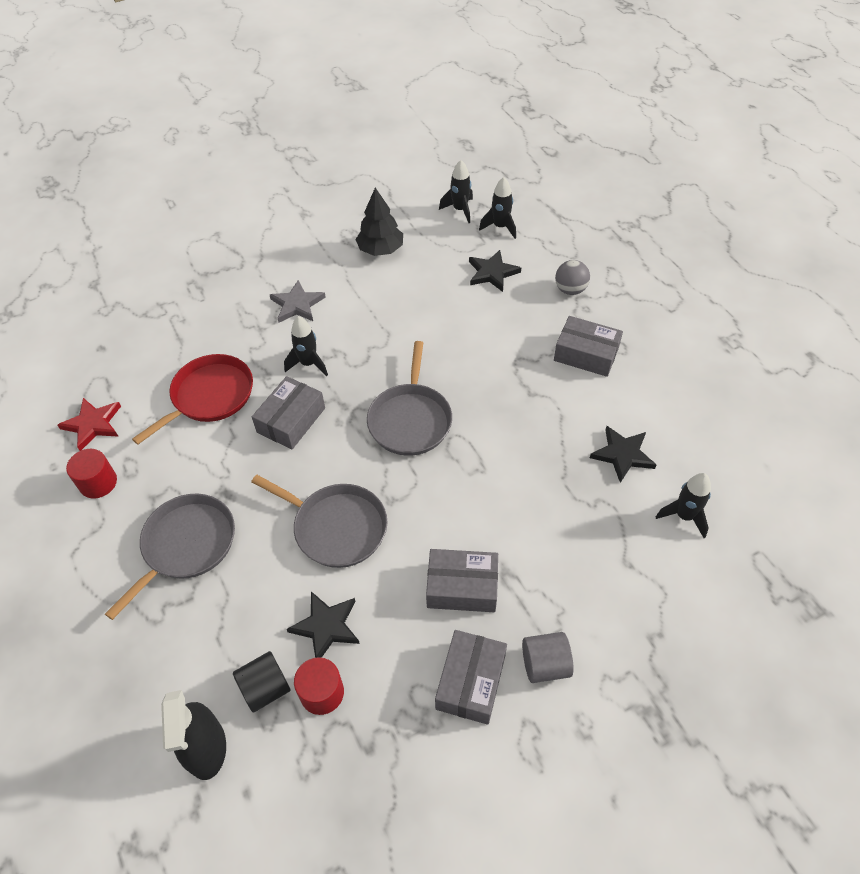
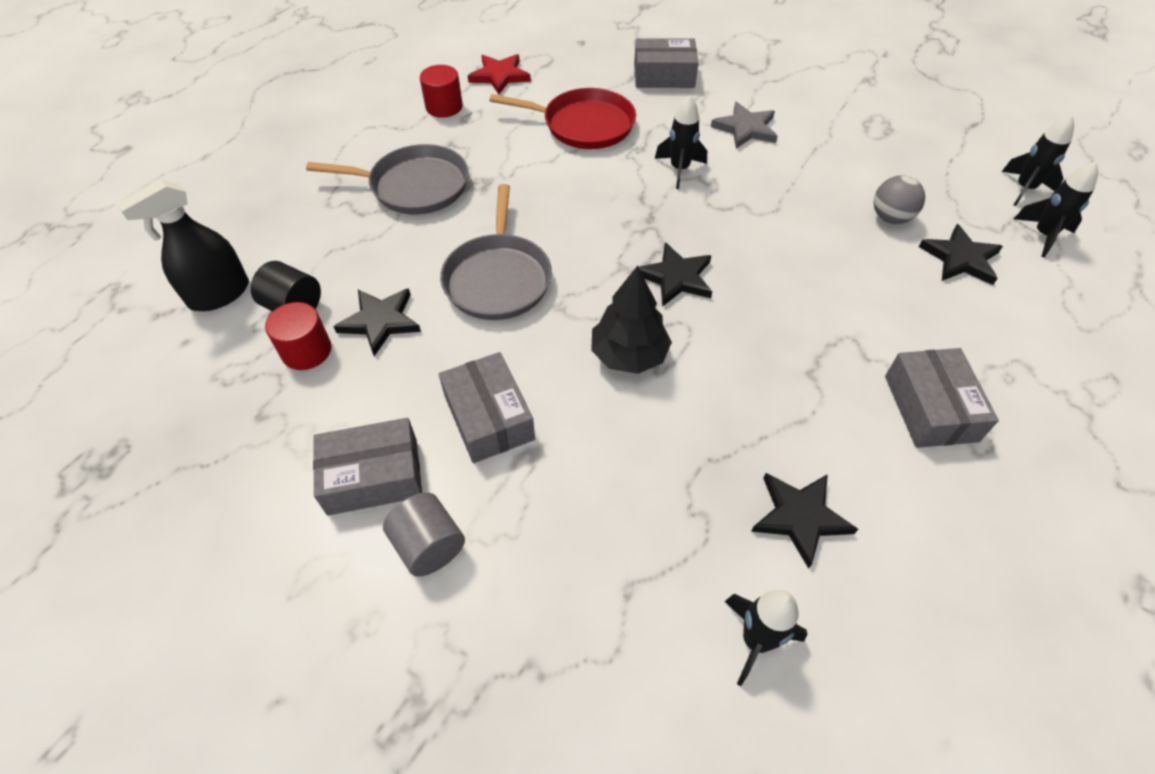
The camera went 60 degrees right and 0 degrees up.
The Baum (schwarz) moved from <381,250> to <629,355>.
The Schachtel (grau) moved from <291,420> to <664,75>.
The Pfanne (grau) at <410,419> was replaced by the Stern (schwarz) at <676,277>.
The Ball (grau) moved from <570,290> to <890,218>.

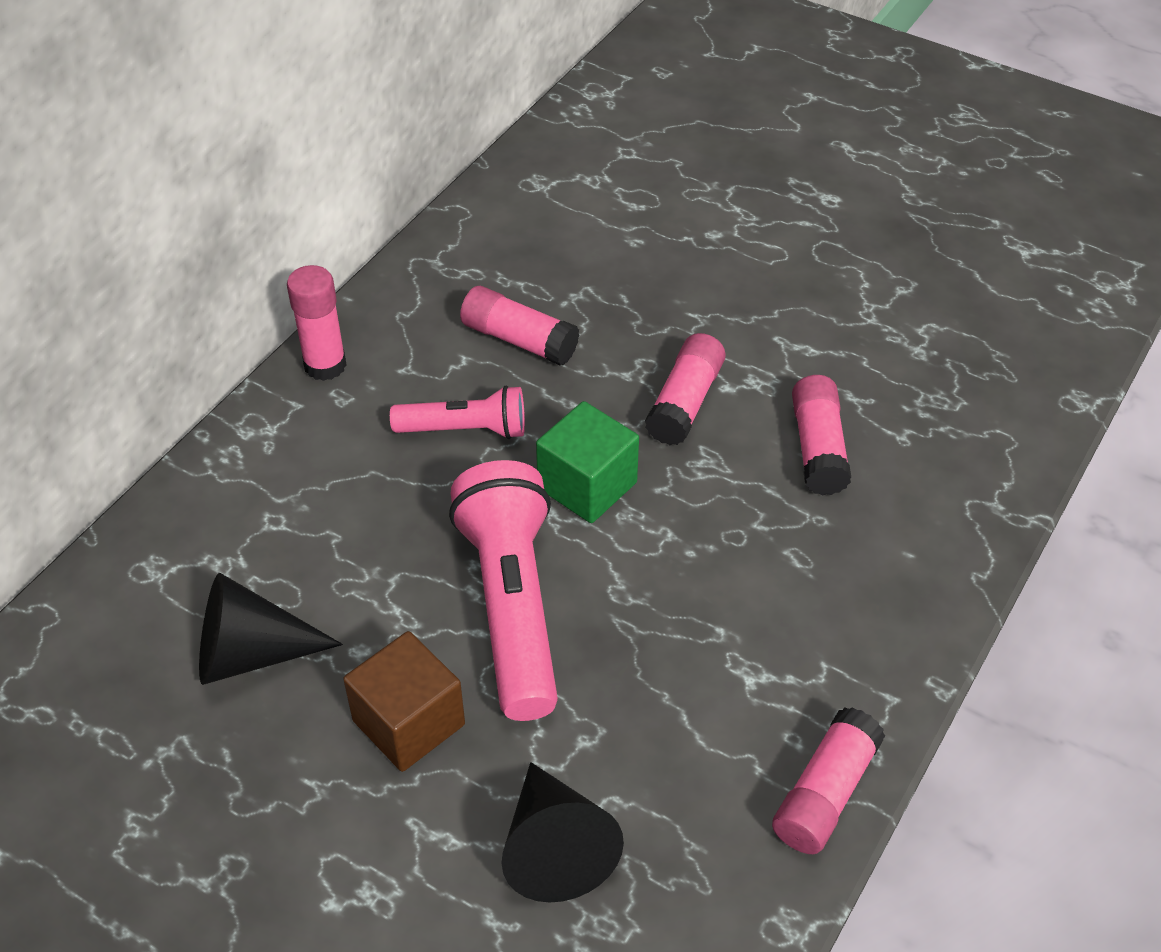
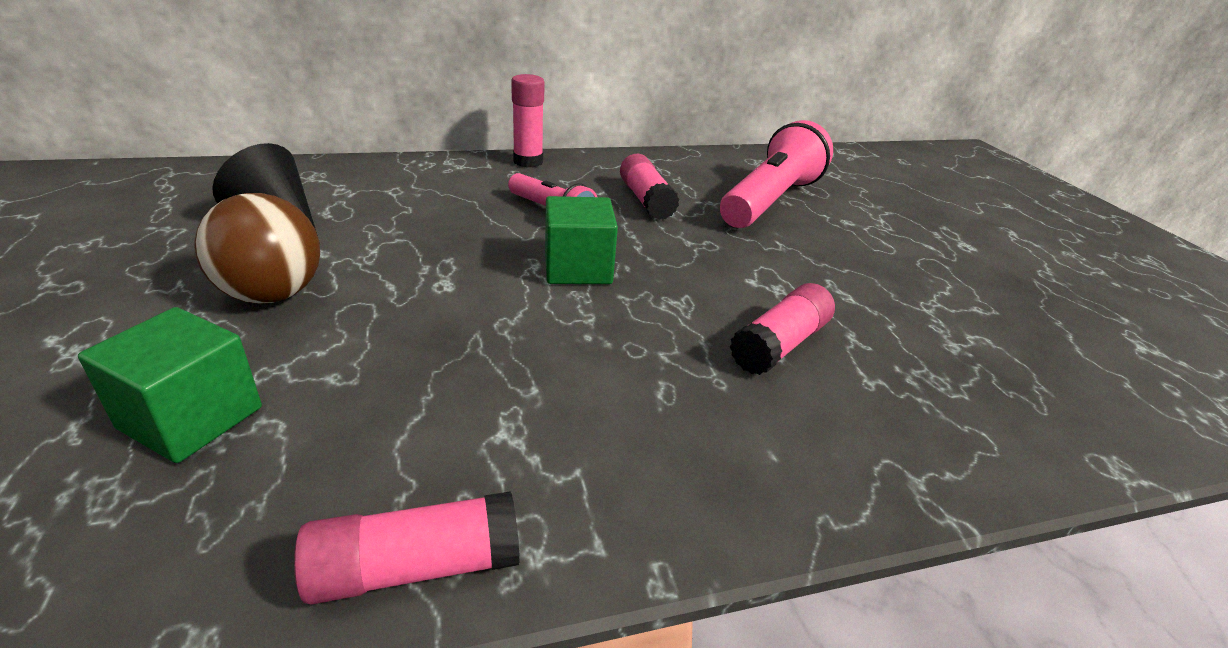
The camera went 40 degrees right and 15 degrees down.
The Kegel (schwarz) at <555,847> was replaced by the Kubus (grün) at <191,418>.
The Kubus (braun) at <409,722> was replaced by the Ball (braun) at <272,295>.
The Taschenlampe (rosa) moved from <512,605> to <770,201>.
The Klebestift (rosa) at <685,402> disappeared.

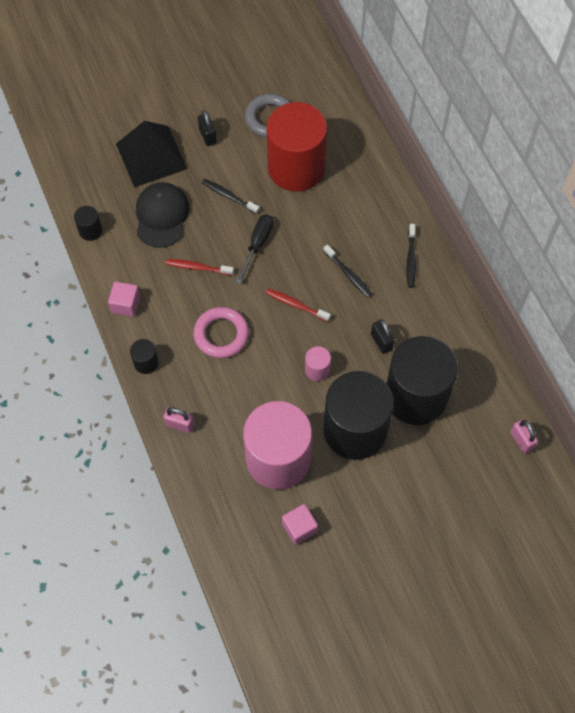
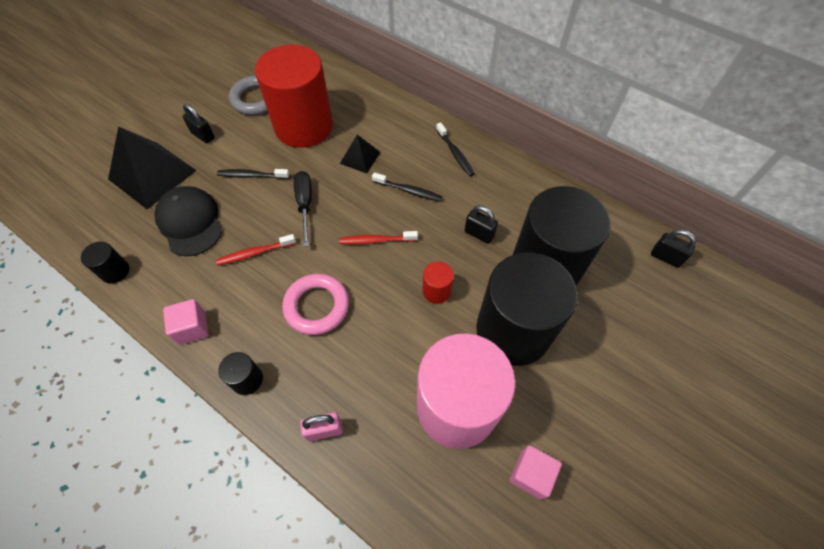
The camera went 30 degrees left and 5 degrees down.
The Pyramide (schwarz) at <360,157> appeared.
The Vollzylinder (rosa) at <317,370> became the Vollzylinder (rot) at <436,291>.
The Vorhängeschloss (rosa) at <521,440> became the Vorhängeschloss (schwarz) at <665,257>.

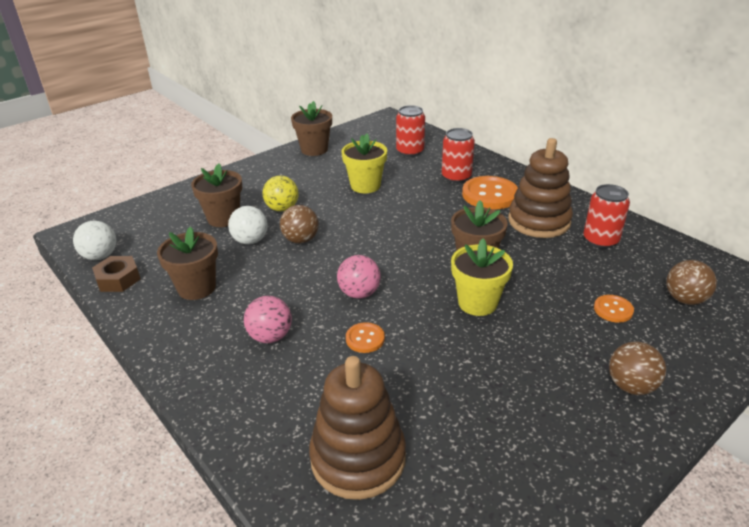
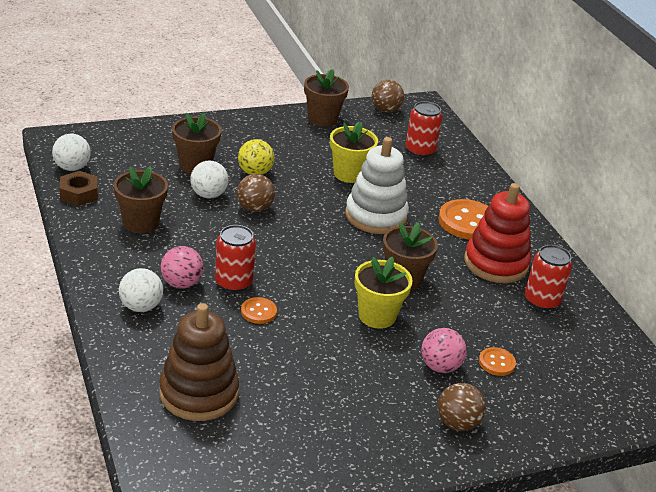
The camera went 15 degrees right and 0 degrees up.
The Ball (weiß) at <141,307> appeared.
The Dose (rot) moved from <456,177> to <233,282>.
The Stapelspielzeug (weiß) at <375,216> appeared.
The Ball (braun) moved from <685,299> to <385,110>.
The Ball (rosa) moved from <359,293> to <440,366>.
The Stapelspielzeug (braun) at <539,221> became the Stapelspielzeug (rot) at <496,263>.

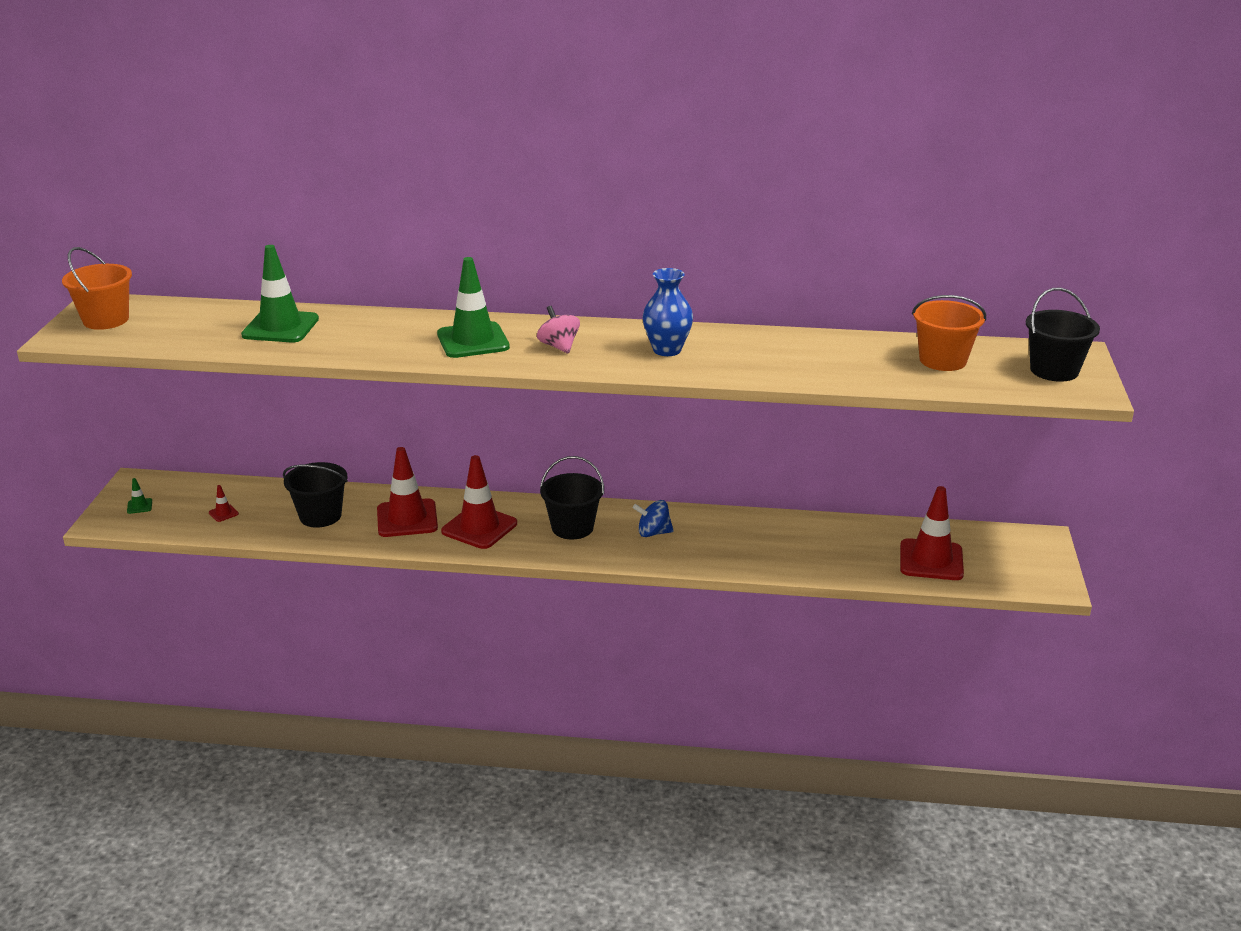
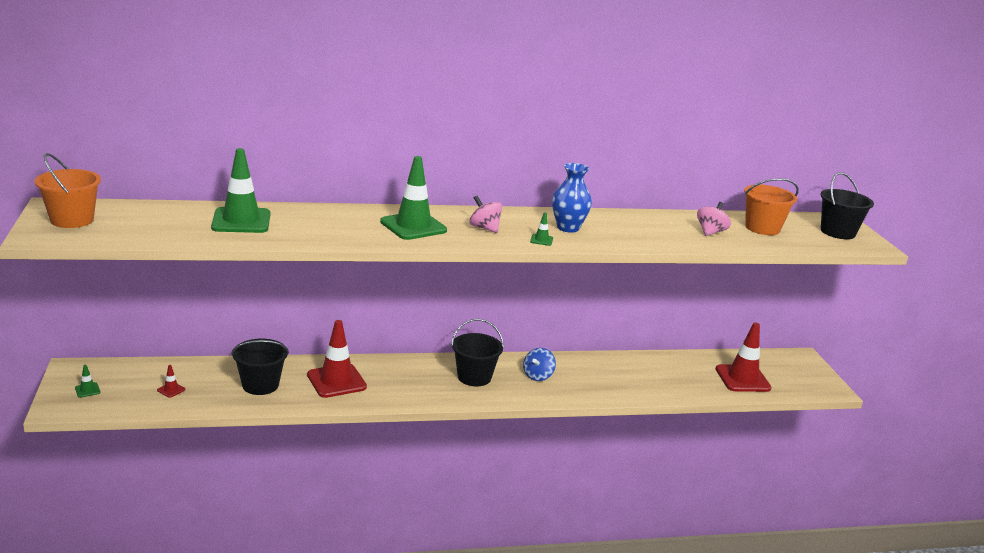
The camera went 20 degrees left and 5 degrees down.
The Kreisel (blau) at <653,533> turned 45 degrees counterclockwise.
The Leitkegel (grün) at <541,240> appeared.
The Kreisel (rosa) at <710,232> appeared.
The Leitkegel (rot) at <479,527> disappeared.

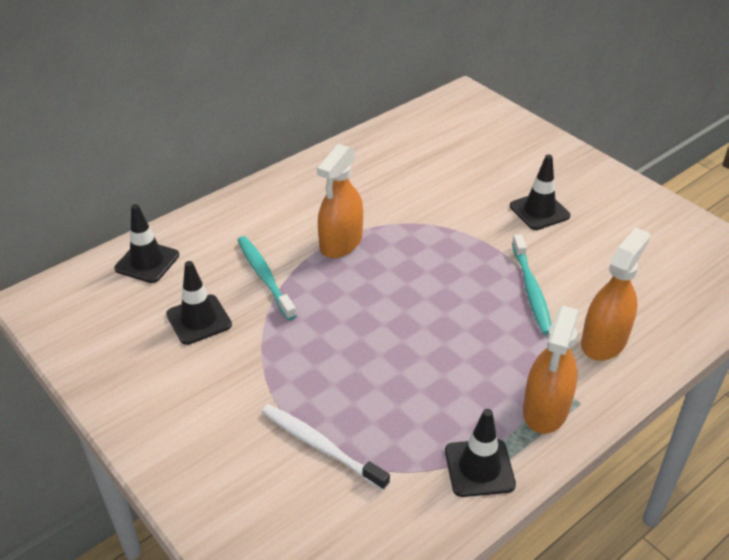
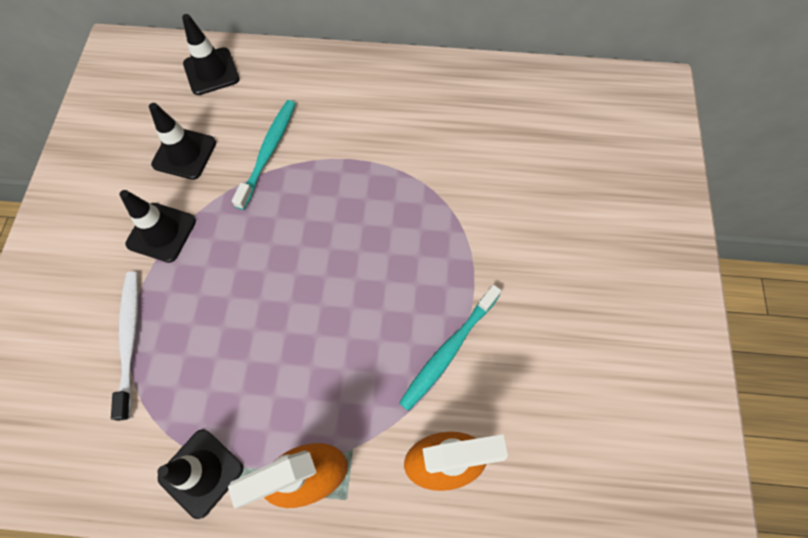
The camera went 45 degrees right and 25 degrees up.
The Leitkegel (schwarz) moved from <539,211> to <161,232>.
The Sprühflasche (orange) at <341,243> disappeared.

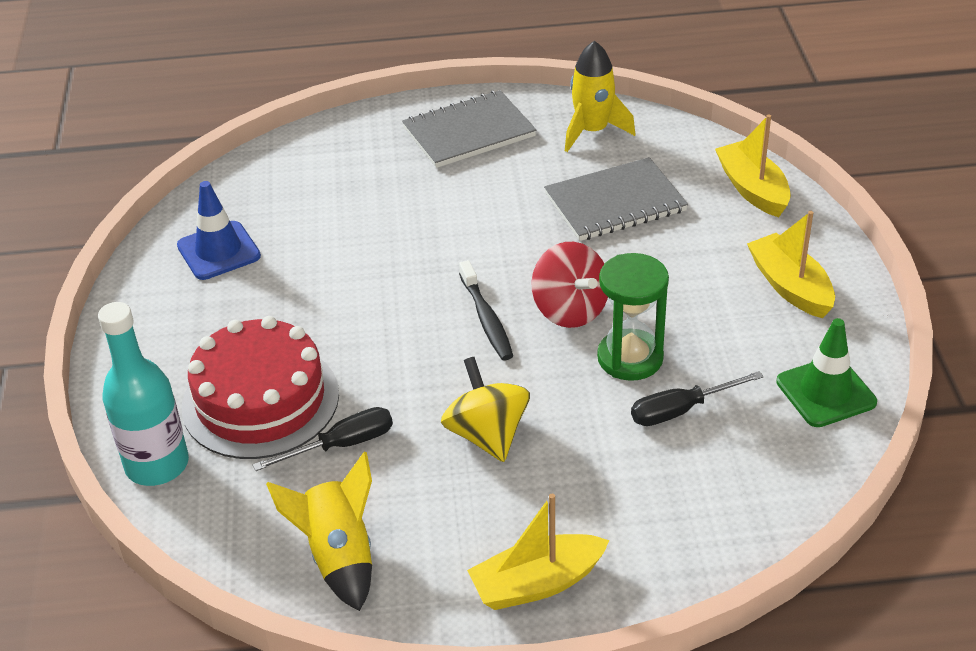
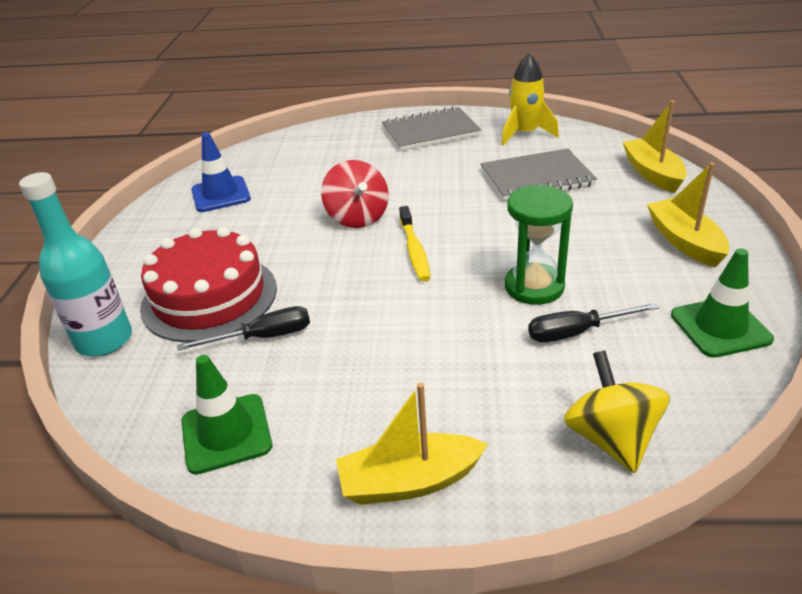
The camera went 10 degrees right and 5 degrees down.
The Rakete (gelb) at <339,556> was replaced by the Leitkegel (grün) at <226,433>.
The Kreisel (rot) moved from <570,310> to <357,217>.
The Zahnbürste (schwarz) at <486,319> became the Zahnbürste (gelb) at <414,250>.
The Kreisel (gelb) moved from <487,435> to <611,438>.

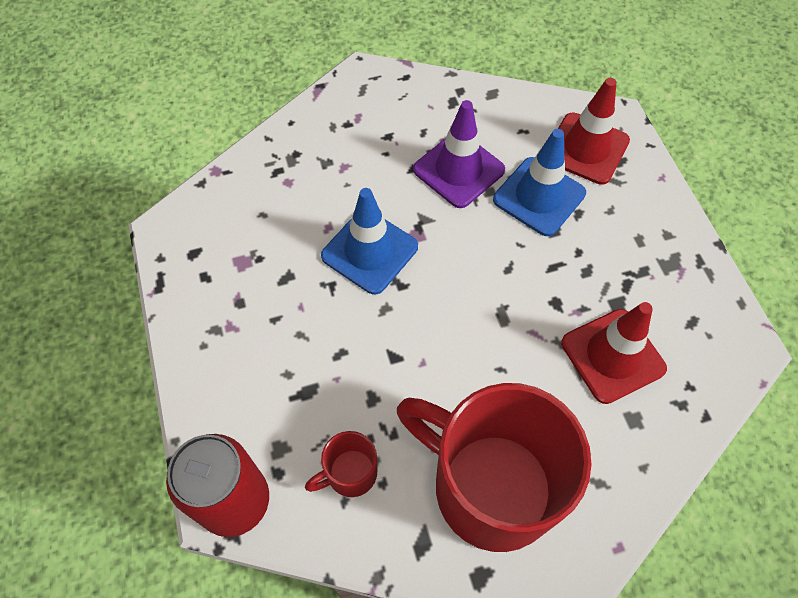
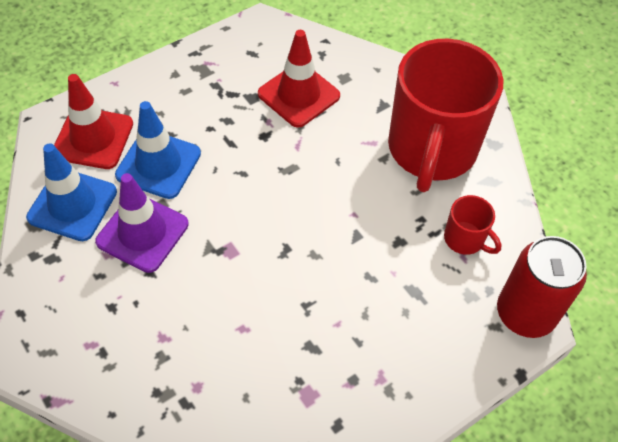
The camera went 110 degrees left and 5 degrees down.
The Leitkegel (blau) moved from <369,251> to <72,205>.

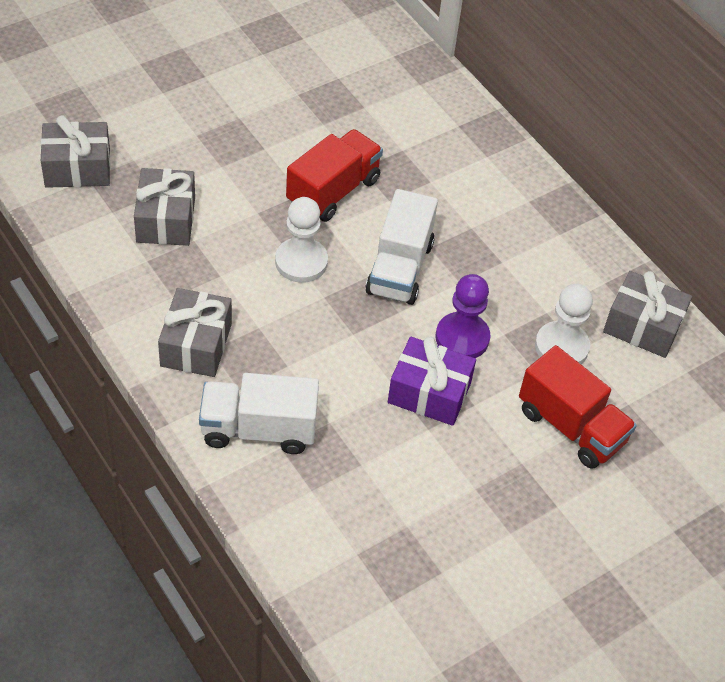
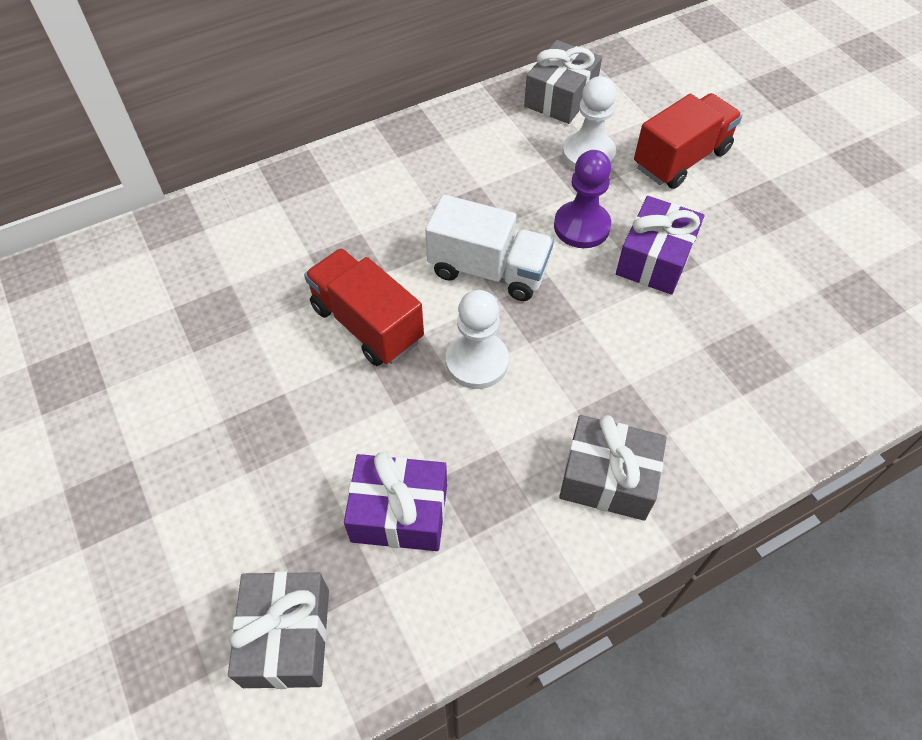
The camera went 80 degrees left and 5 degrees up.
The Geschenk (grau) at <165,220> became the Geschenk (lila) at <399,513>.
The Lastwagen (weiß) at <258,430> disappeared.

